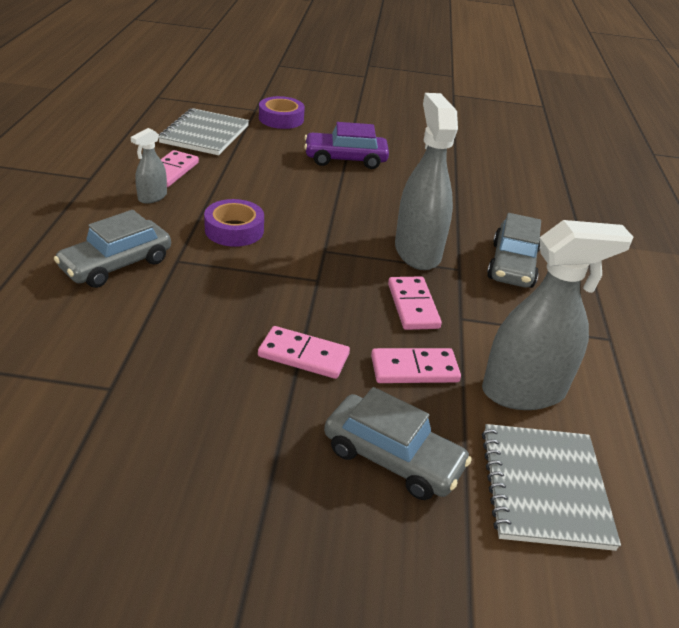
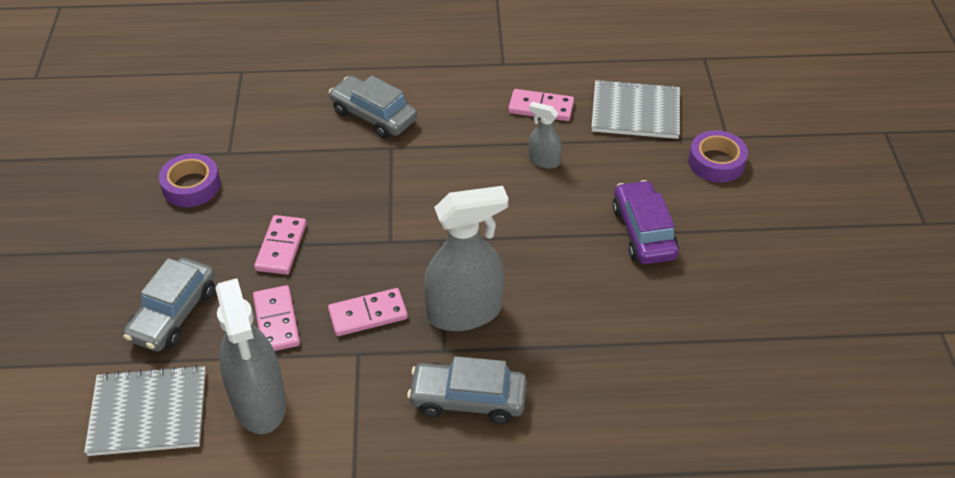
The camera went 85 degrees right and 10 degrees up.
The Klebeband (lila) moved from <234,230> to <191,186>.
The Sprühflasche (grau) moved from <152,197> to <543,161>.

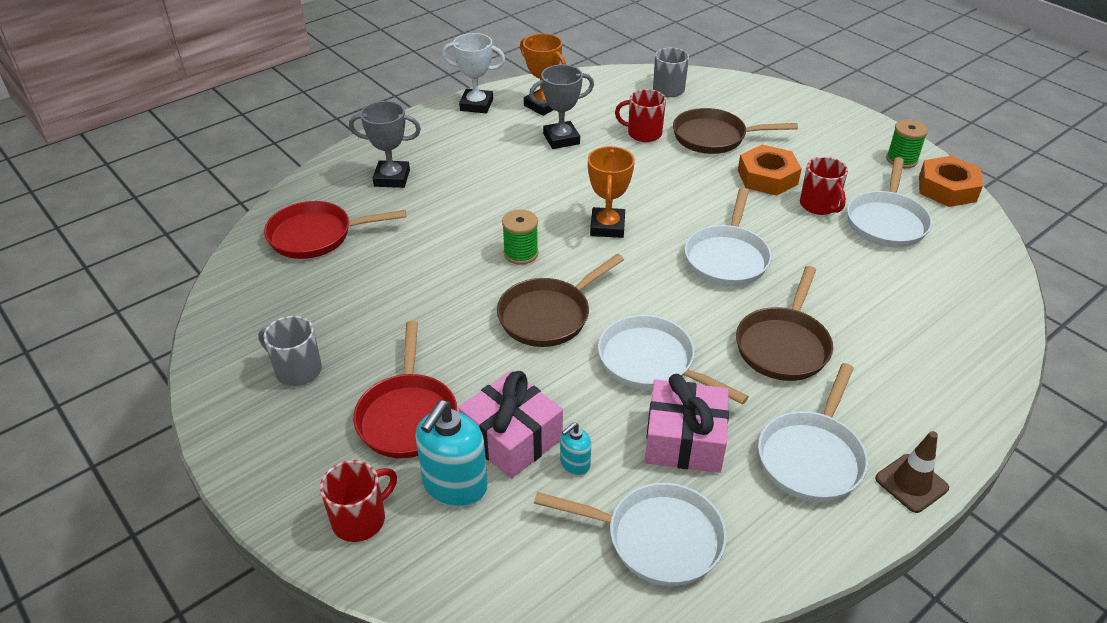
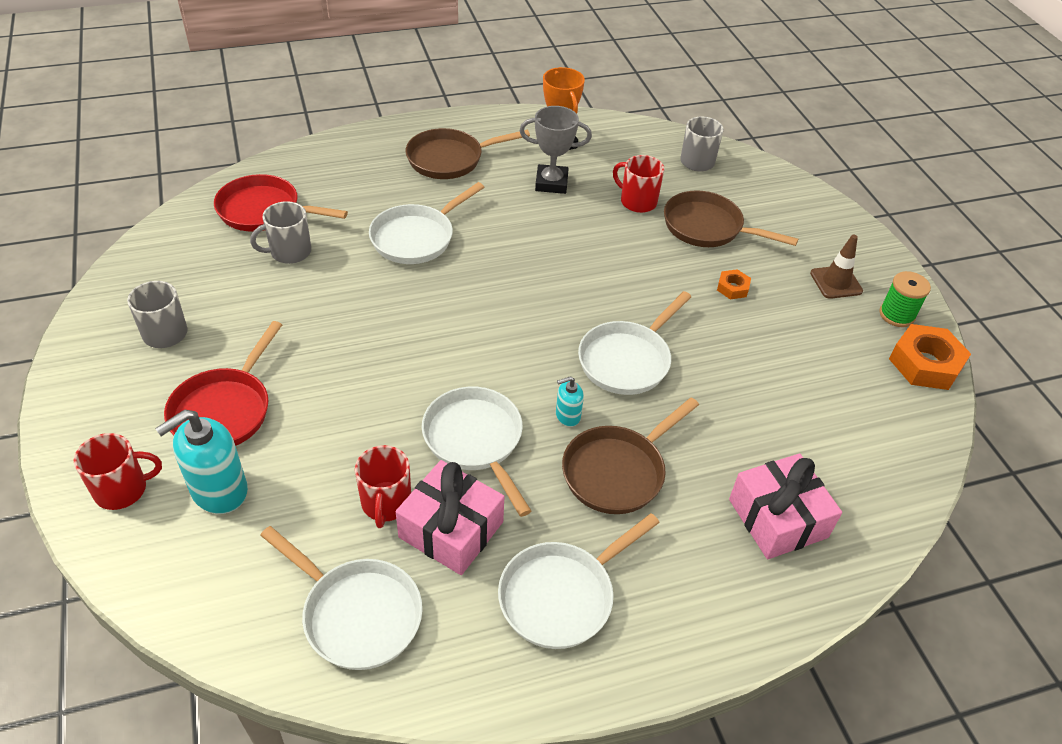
The camera went 20 degrees right and 5 degrees up.
The Tasse (grau) at <289,252> appeared.
The Tasse (rot) moved from <819,205> to <386,503>.
The Pfanne (weiß) moved from <886,222> to <416,237>.
The Pfanne (braun) moved from <548,315> to <450,159>.
The Seifenspender (türkis) moved from <574,464> to <567,416>.
The Sechskantmutter (orange) at <767,177> changed to 0.51 times the size.
The Geschenk (rosa) moved from <512,438> to <778,518>.
The Leitkegel (braun) moved from <911,483> to <836,282>.
The Pokal (grau) at <392,178> disappeared.
The Pokal (weiß) at <476,105> disappeared.
The Garnrolle (grün) at <521,253> disappeared.
The Pokal (orange) at <607,227> disappeared.

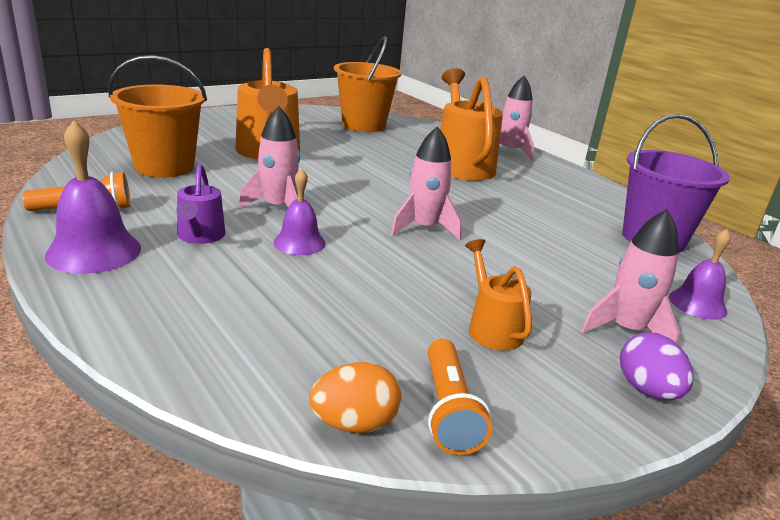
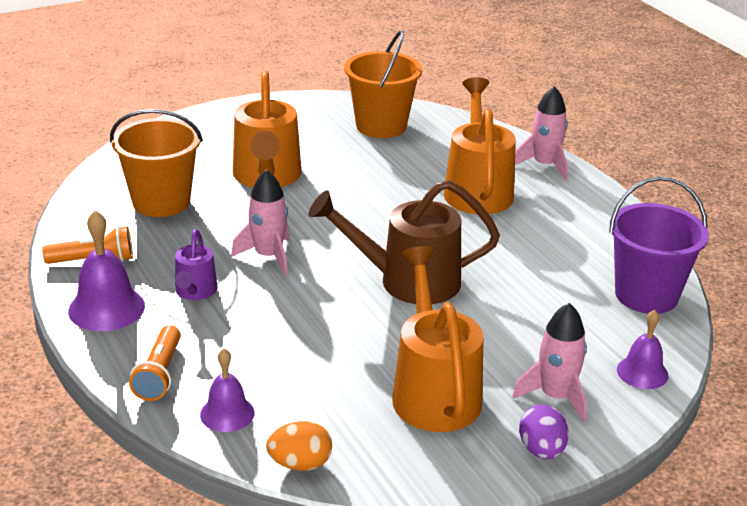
The camera went 10 degrees right and 5 degrees up.
The Taschenlampe (orange) moved from <448,409> to <159,374>.
The Glocke (lila) moved from <299,242> to <227,413>.
The Rakete (rosa) at <424,228> was replaced by the Gießkanne (braun) at <407,281>.
The Gießkanne (orange) at <491,327> changed to 1.90 times the size.

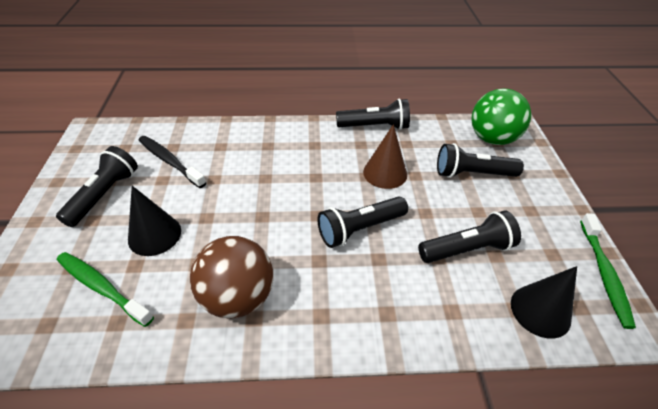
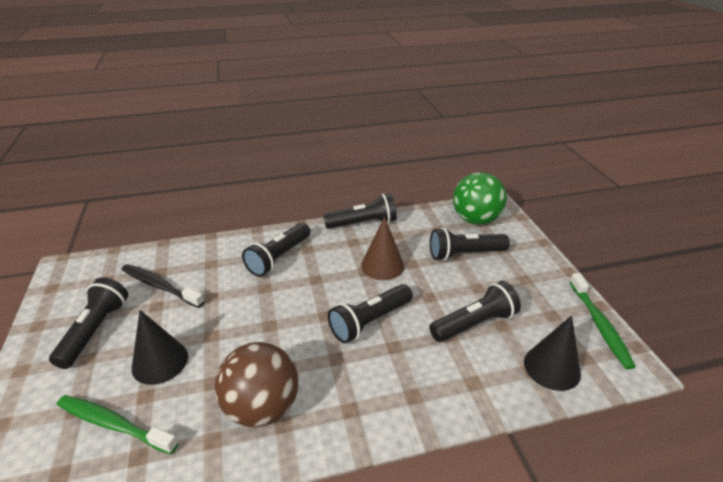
The camera went 10 degrees left and 10 degrees down.
The Taschenlampe (schwarz) at <279,258> appeared.

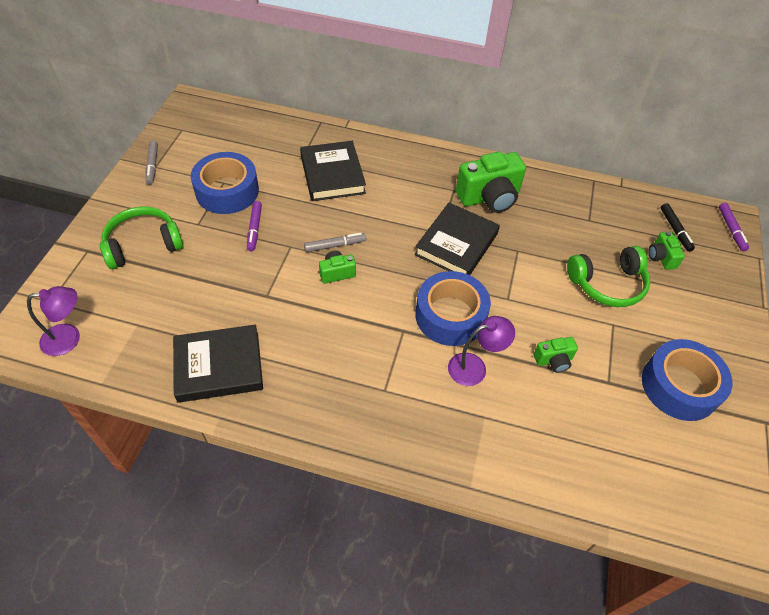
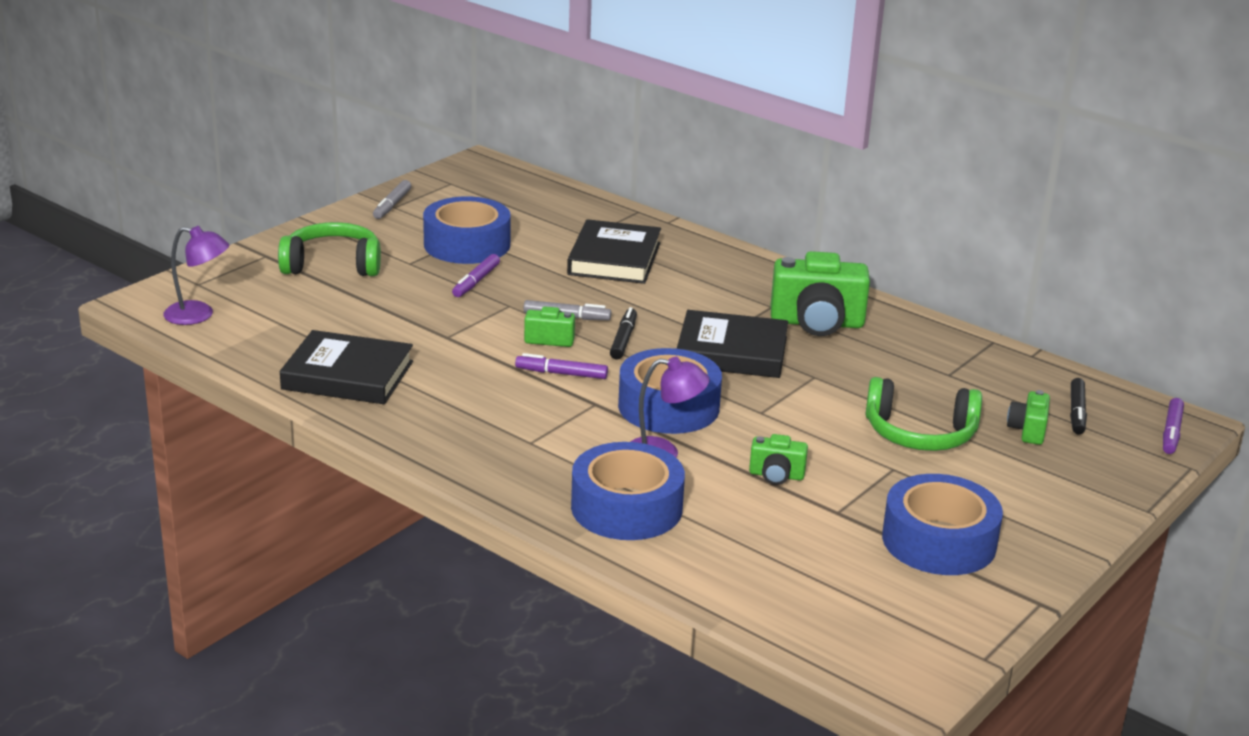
The camera went 25 degrees right and 25 degrees down.
The Filzstift (lila) at <561,373> appeared.
The Klebeband (blau) at <626,507> appeared.
The Filzstift (schwarz) at <623,339> appeared.
The Buch (schwarz) at <456,244> turned 45 degrees clockwise.

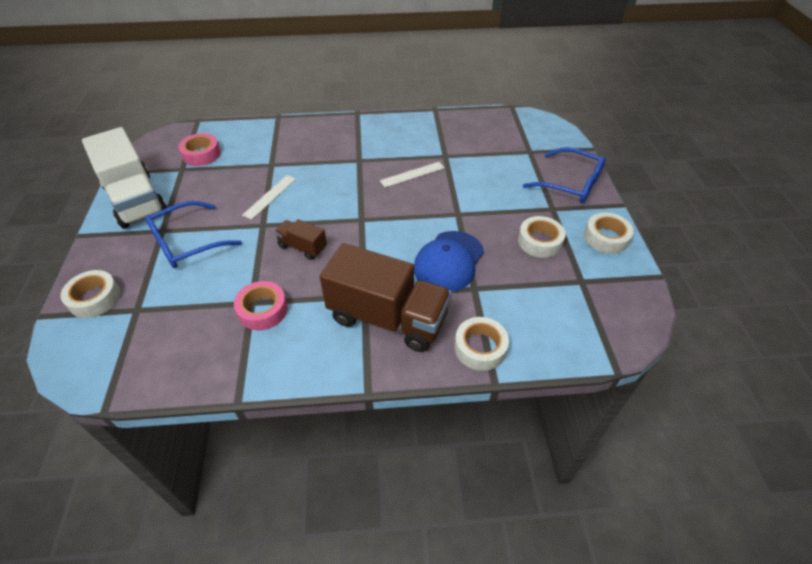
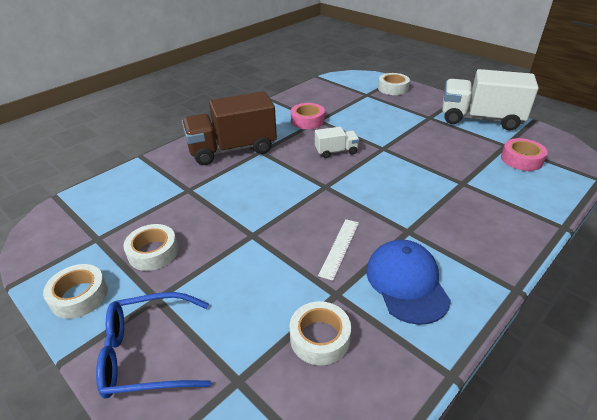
The camera went 140 degrees right and 10 degrees down.
The Klebeband (weiß) moved from <480,348> to <320,338>.
The Lastwagen (braun) at <302,247> became the Lastwagen (weiß) at <336,151>.
The Kappe (blau) moved from <449,261> to <406,283>.
The Brille (blau) at <187,243> disappeared.
The Lineal (weiß) at <269,196> disappeared.

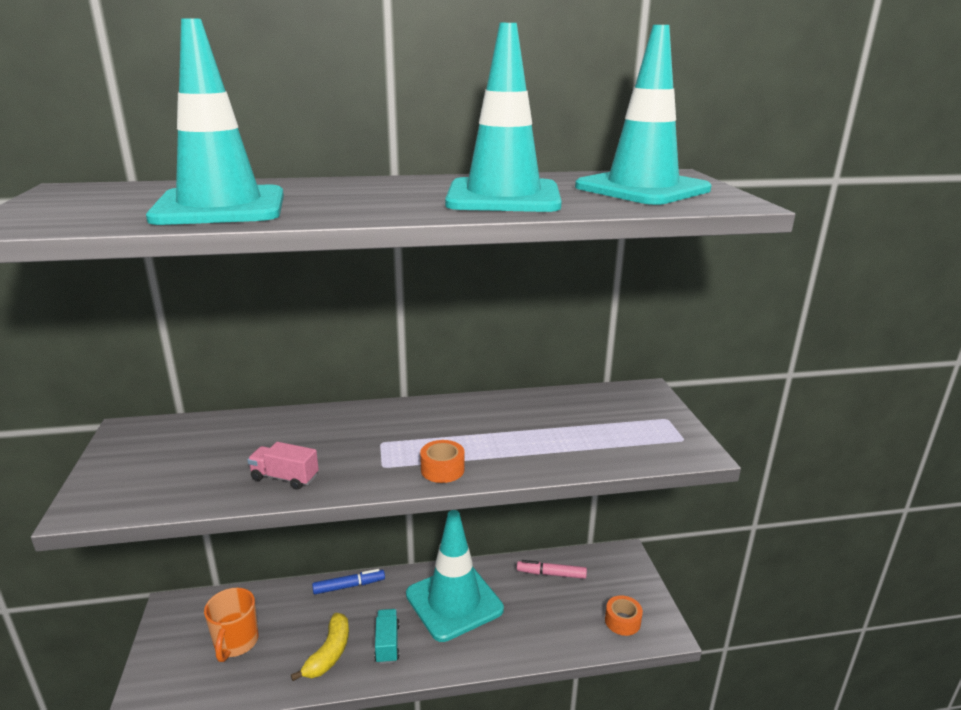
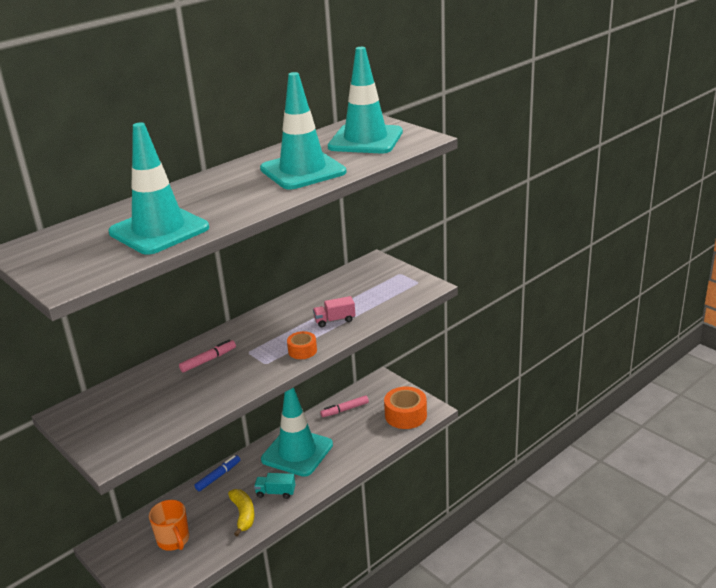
The camera went 30 degrees left and 5 degrees up.
The Filzstift (rosa) at <208,360> appeared.
The Lastwagen (türkis) at <387,644> turned 45 degrees counterclockwise.
The Lastwagen (rosa) moved from <285,477> to <334,320>.
The Klebeband (orange) at <622,621> changed to 1.74 times the size.

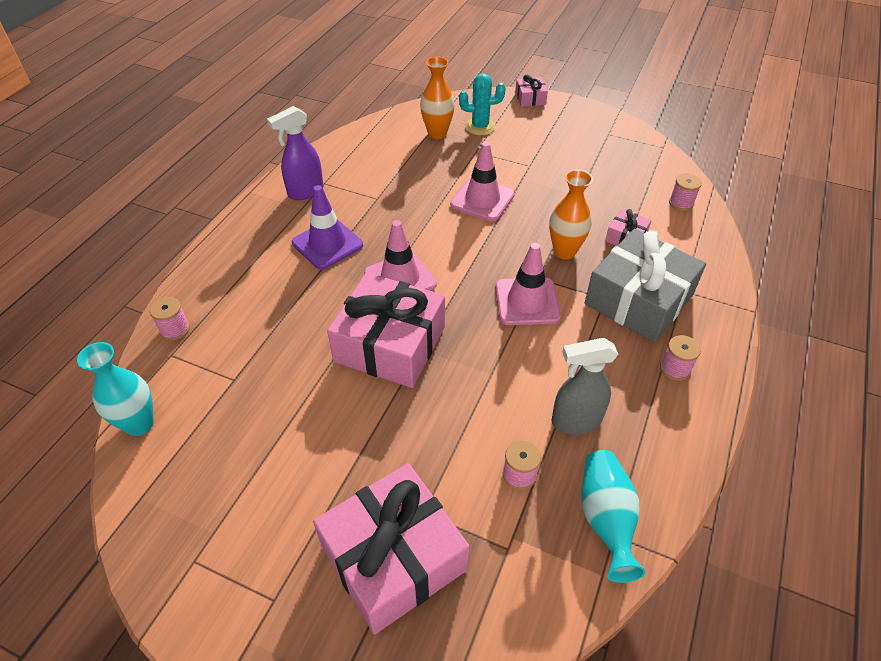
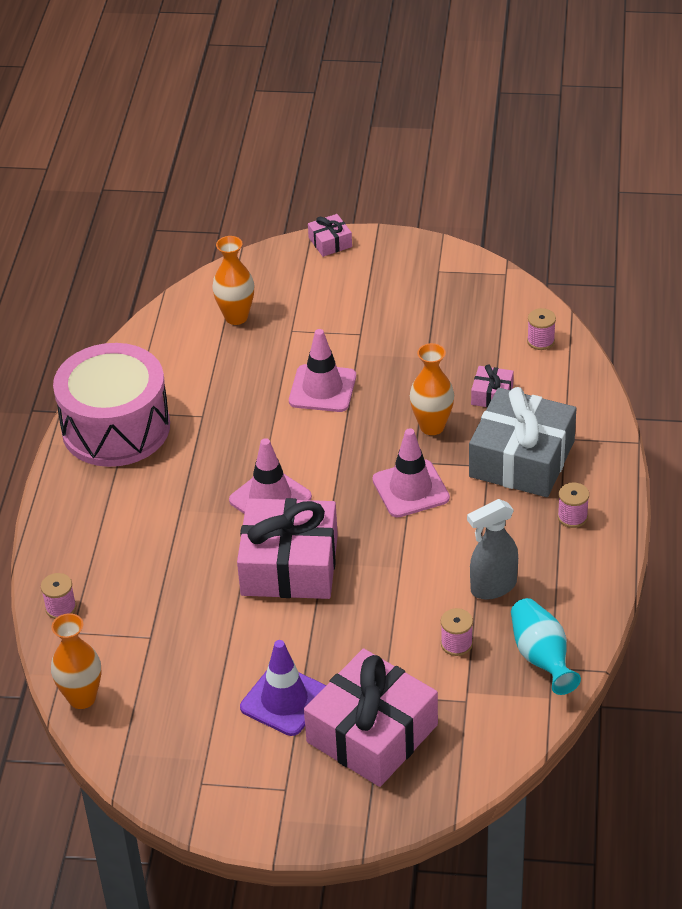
The camera went 15 degrees left and 5 degrees down.
The Vase (türkis) at <139,424> became the Vase (orange) at <82,698>.
The Sprühflasche (lila) at <305,192> was replaced by the Trommel (rosa) at <116,428>.
The Leitkegel (lila) moved from <327,244> to <284,700>.
The Kaktus (türkis) at <480,127> disappeared.

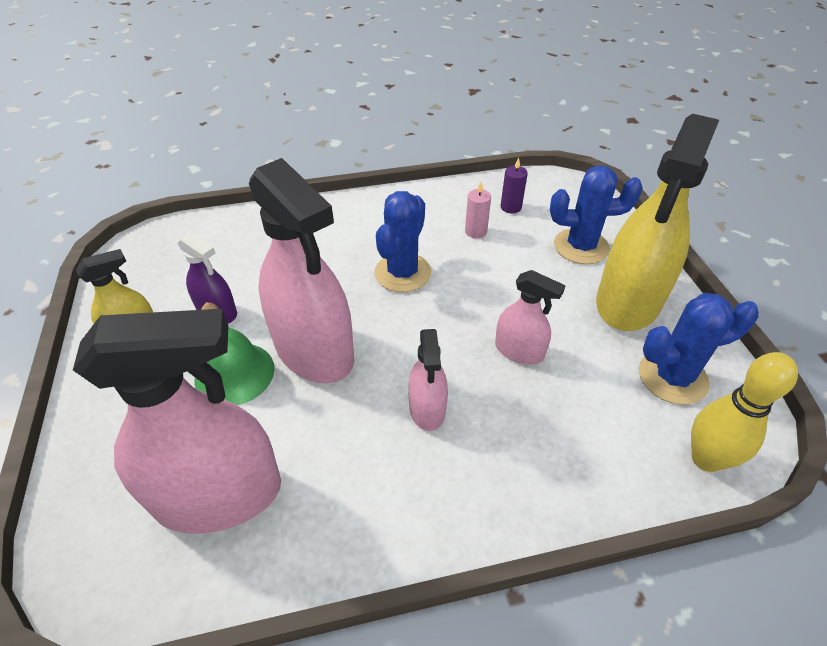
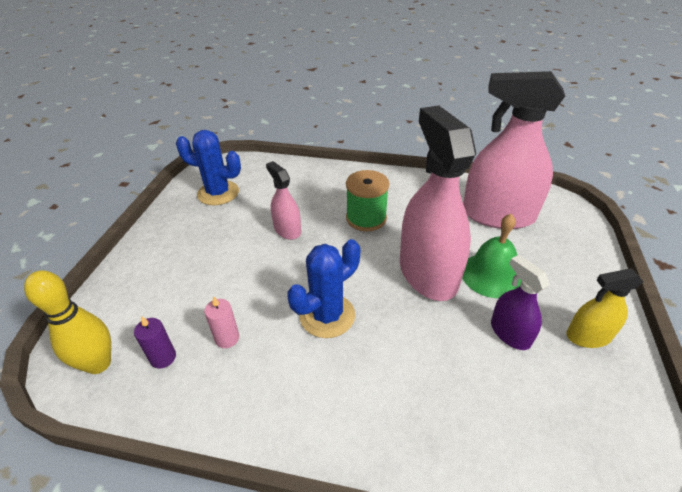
The camera went 155 degrees left and 5 degrees down.
The Bowlingkegel (gelb) moved from <706,459> to <98,364>.
The Sprühflasche (rosa) at <427,408> was replaced by the Garnrolle (grün) at <366,218>.
The Kaktus (blau) at <581,246> disappeared.
The Sprühflasche (gelb) at <628,301> disappeared.

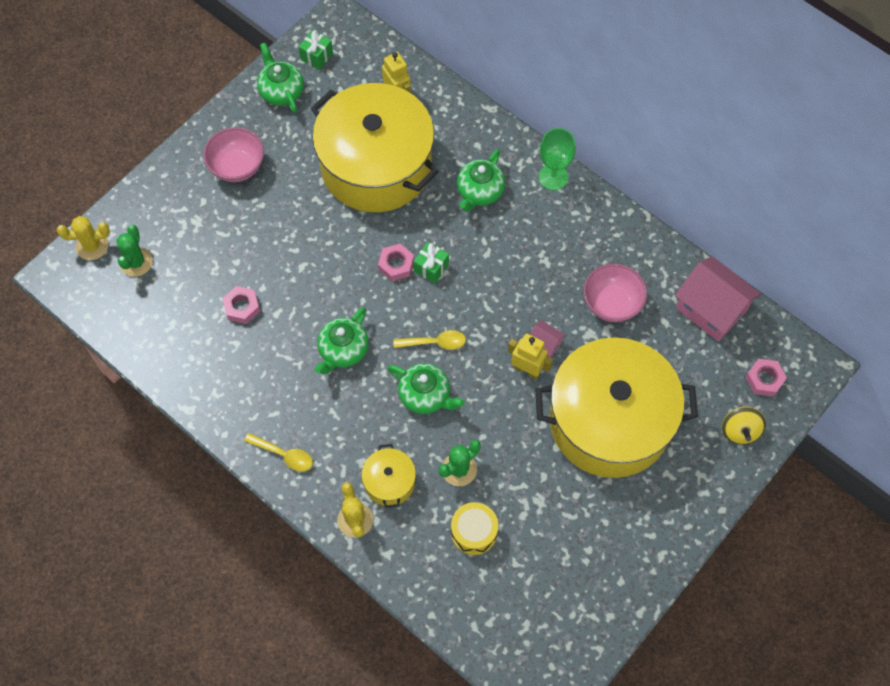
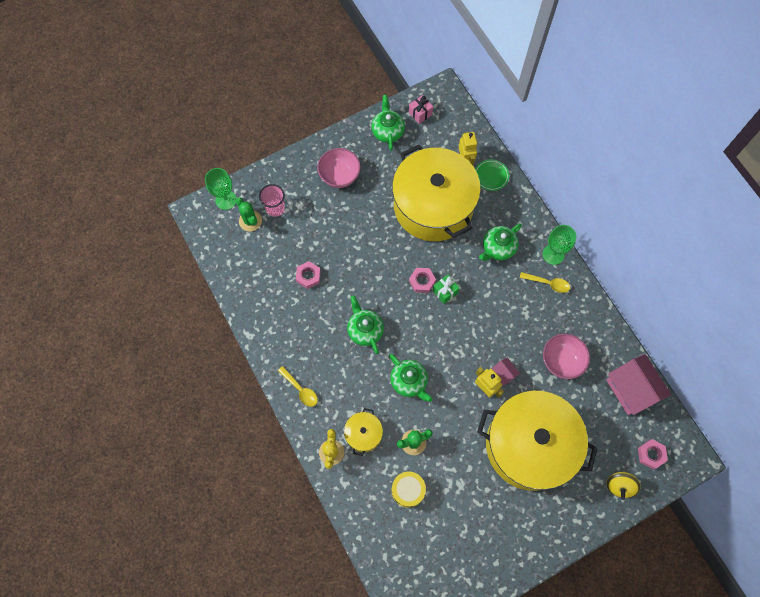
The camera went 20 degrees right and 5 degrees up.
The Kaktus (gelb) at <92,246> was replaced by the Kelch (grün) at <226,200>.
The Kaktus (grün) at <136,262> turned 60 degrees counterclockwise.
The Becher (rosa) at <275,208> appeared.
The Teekanne (grün) at <343,350> turned 105 degrees clockwise.
The Geschenk (grün) at <316,56> became the Geschenk (rosa) at <420,113>.
The Teller (grün) at <491,176> appeared.
The Löffel (gelb) moved from <435,342> to <548,283>.

